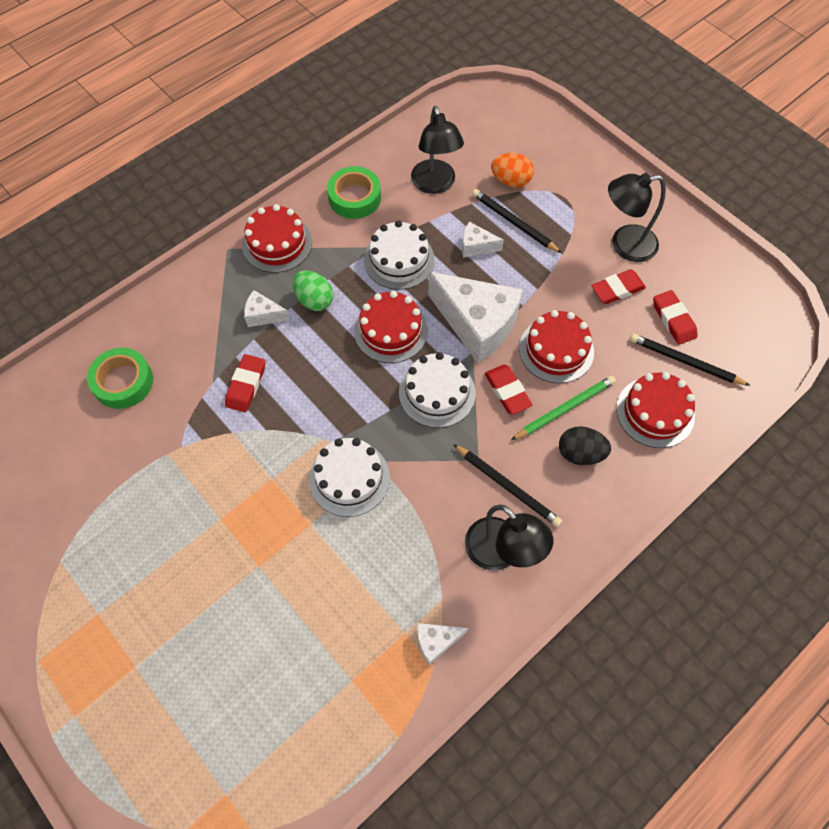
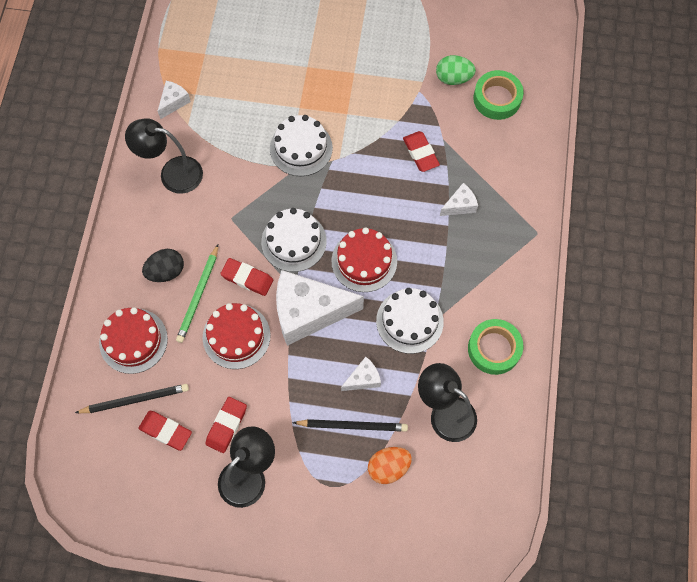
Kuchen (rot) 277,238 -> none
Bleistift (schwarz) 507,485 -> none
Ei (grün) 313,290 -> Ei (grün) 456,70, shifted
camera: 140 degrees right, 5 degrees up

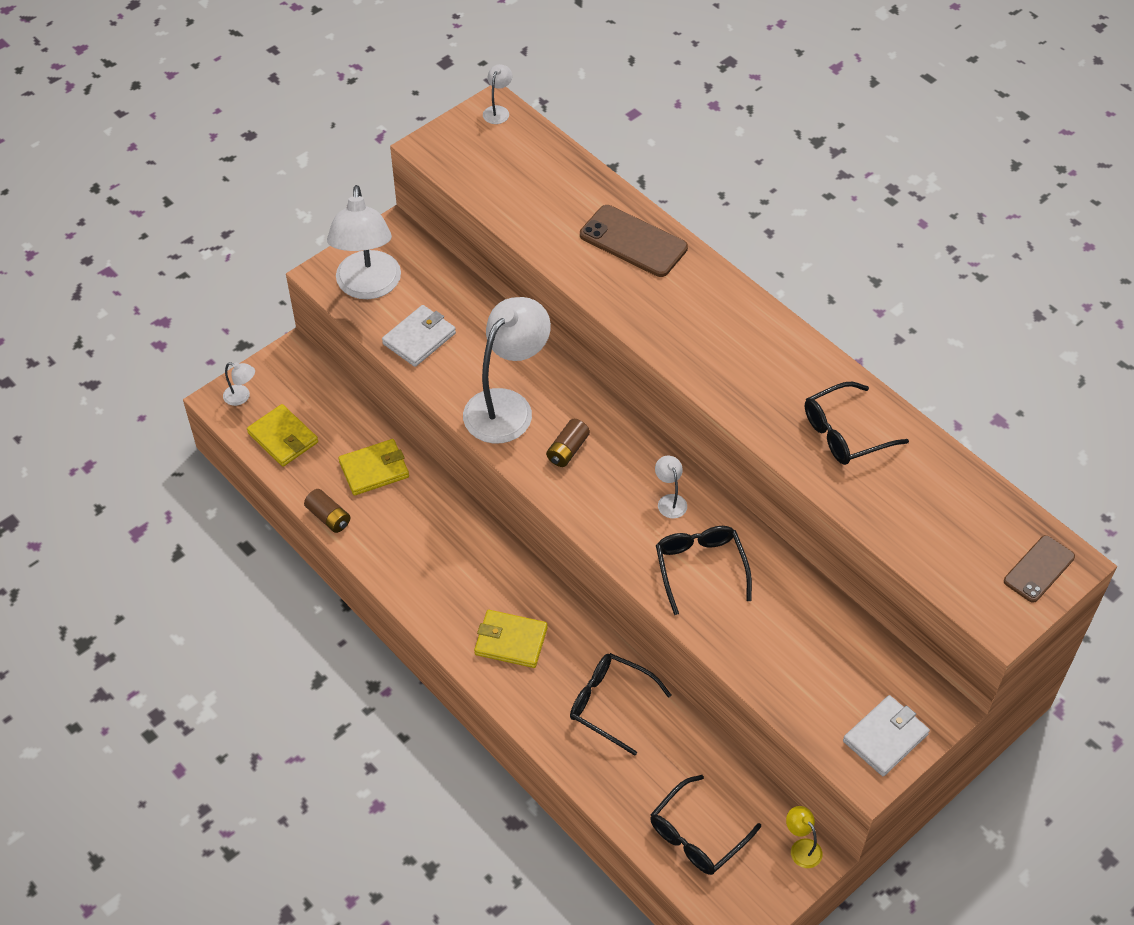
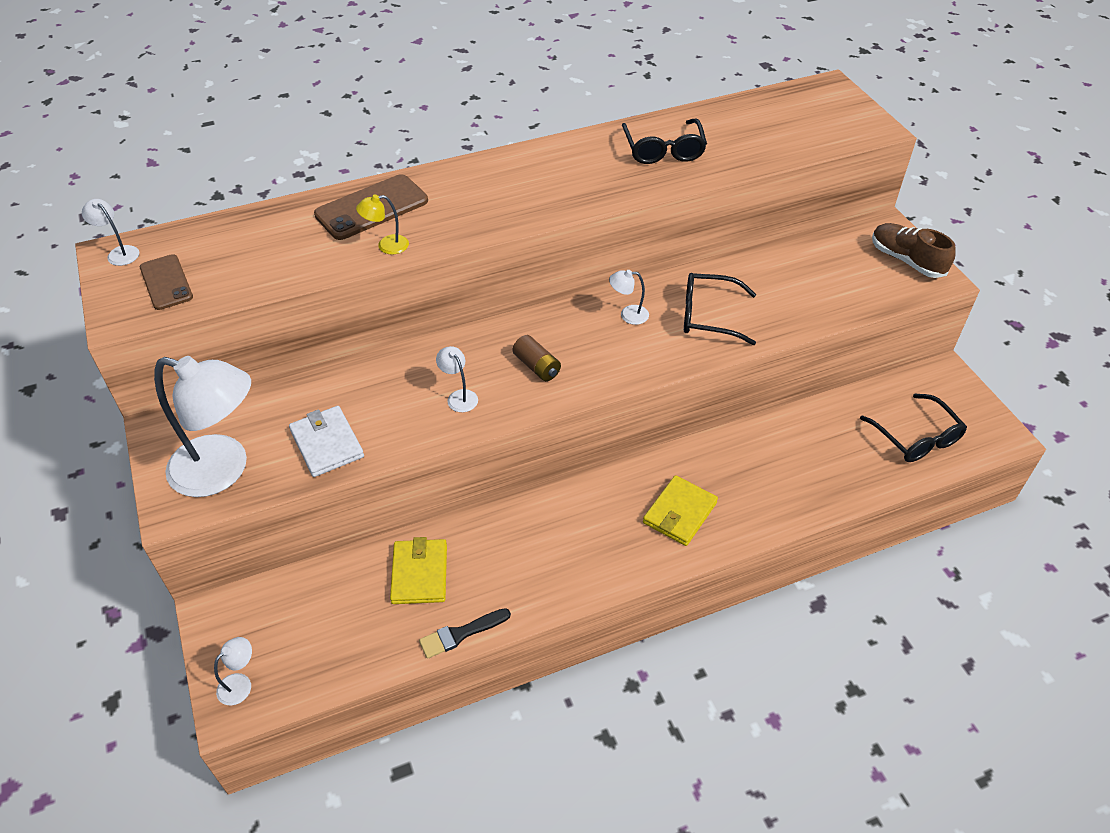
Geldbörse (gelb) 282,435 -> none
Brille (schwarz) 621,704 -> none
Lampe (gelb) 804,837 -> Lampe (gelb) 382,225, shifted
Handy (braun) 1039,569 -> Handy (braun) 166,282, shifted
Batterie (braun) 327,511 -> Pinsel (schwarz) 465,633
Geldbörse (weiß) 886,735 -> Schuh (braun) 913,250
Lampe (weiß) 507,370 -> Lampe (weiß) 457,379, x0.41
camera: 70 degrees left, 5 degrees down

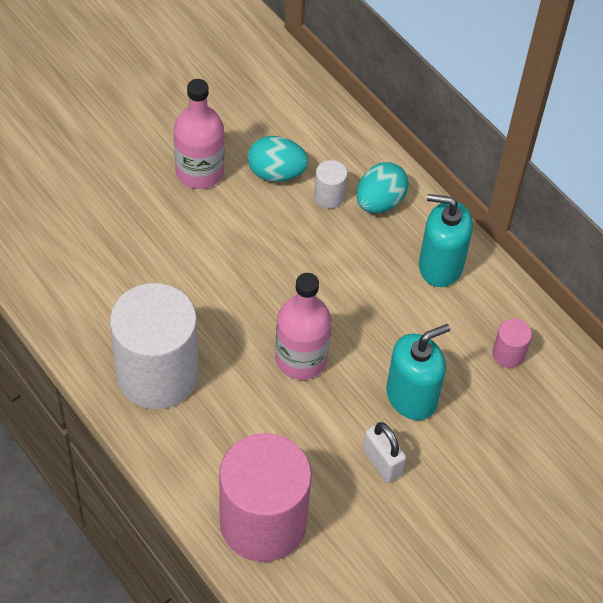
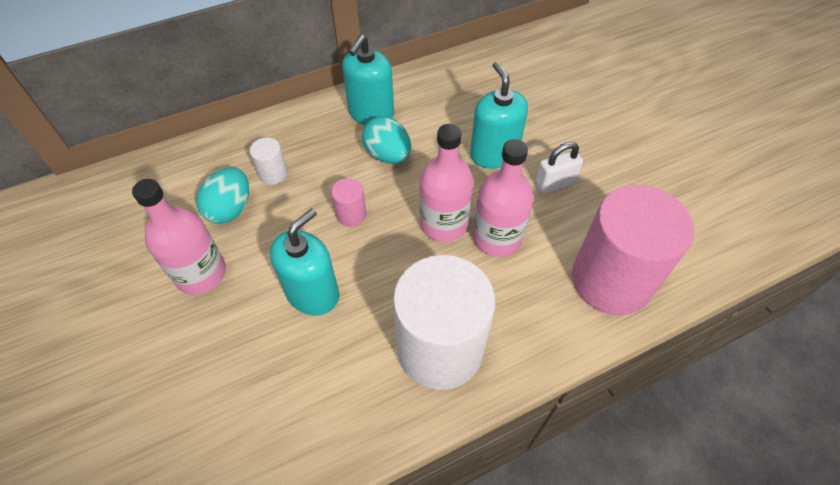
none -> Seifenspender (türkis) 304,262
none -> Flasche (rosa) 503,198
Ei (türkis) 383,187 -> Ei (türkis) 386,139, shifted
Vollzylinder (rosa) 512,343 -> Vollzylinder (rosa) 348,202, shifted
camera: 75 degrees left, 0 degrees up

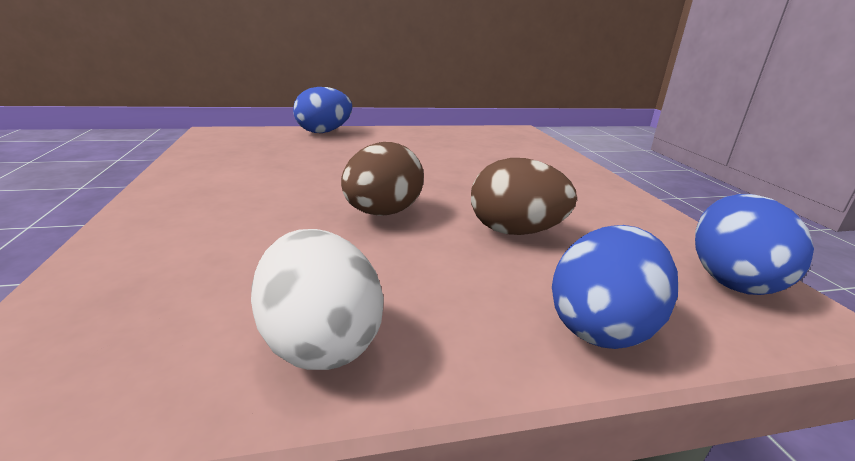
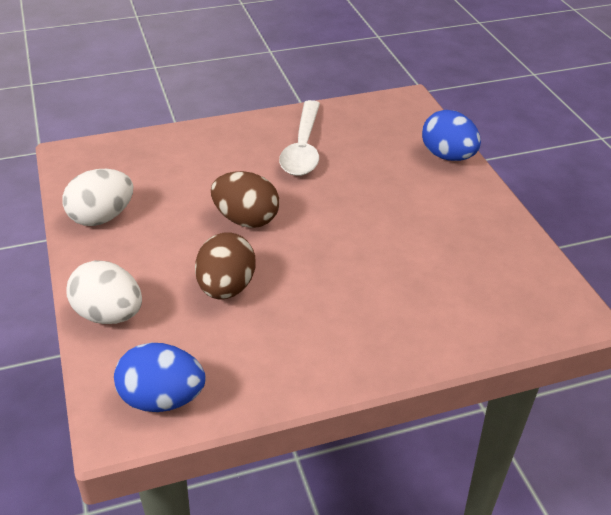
none -> Löffel (weiß) 299,138
Ei (blau) 615,287 -> Ei (weiß) 104,292
camera: 85 degrees right, 15 degrees up

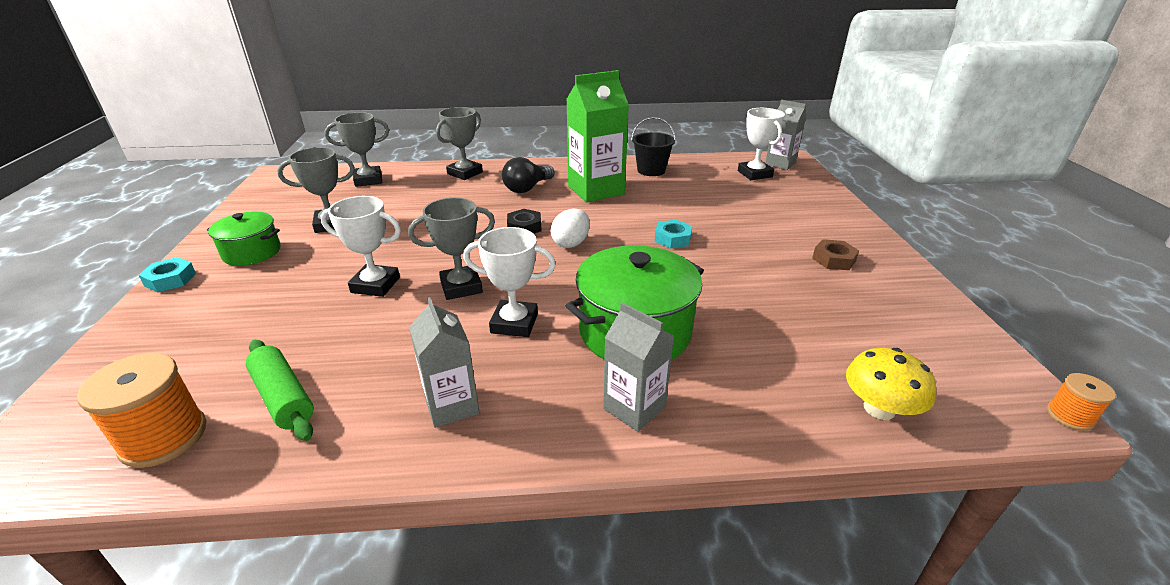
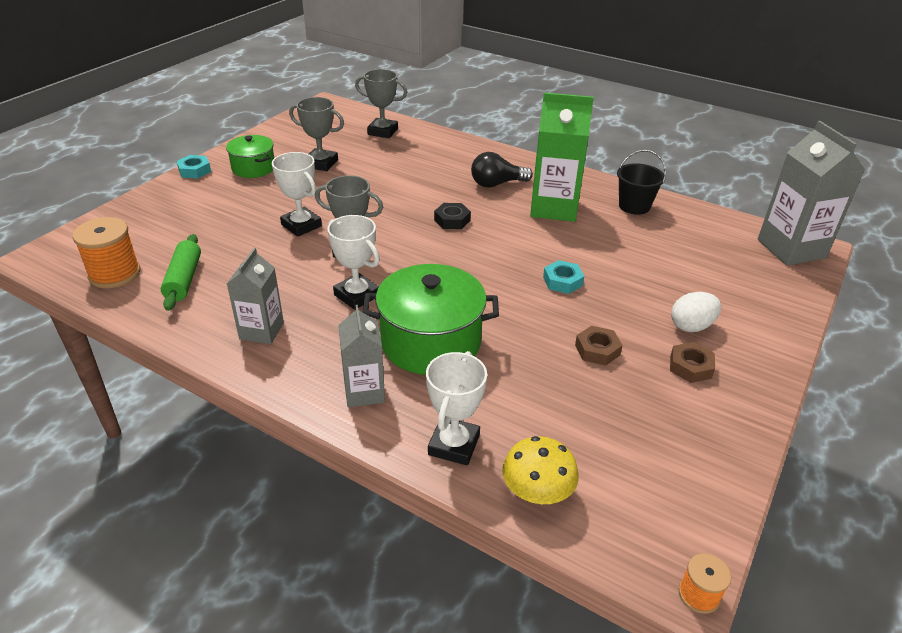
Pokal (grau) 459,143 -> none
none -> Sechskantmutter (braun) 599,346
Ei (weiß) 570,228 -> Ei (weiß) 696,312, shifted
Pokal (weiß) 761,144 -> Pokal (weiß) 456,408, shifted
Getränkekarton (grau) 785,134 -> Getränkekarton (grau) 811,193, x1.67
camera: 35 degrees right, 5 degrees up

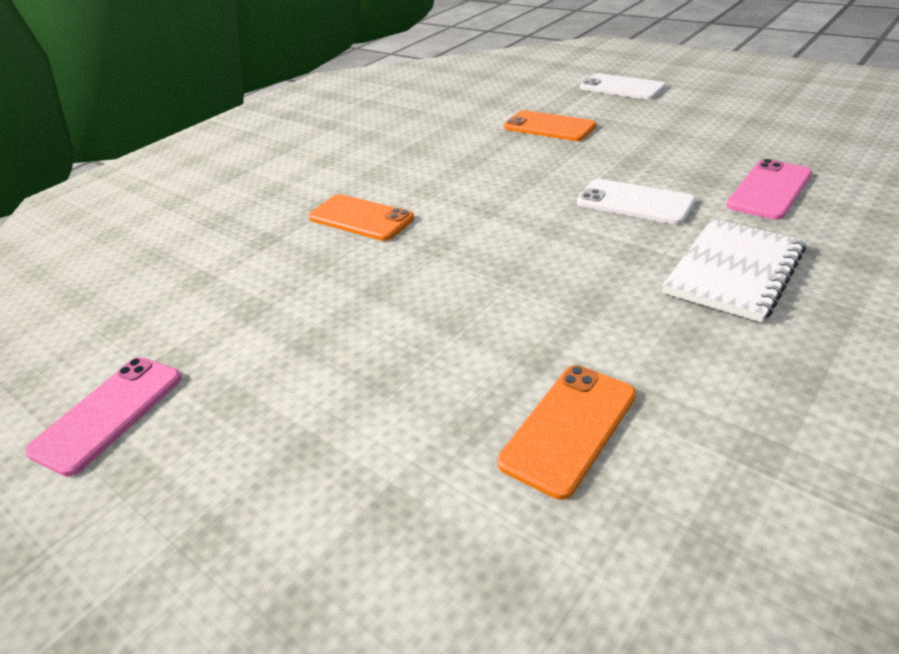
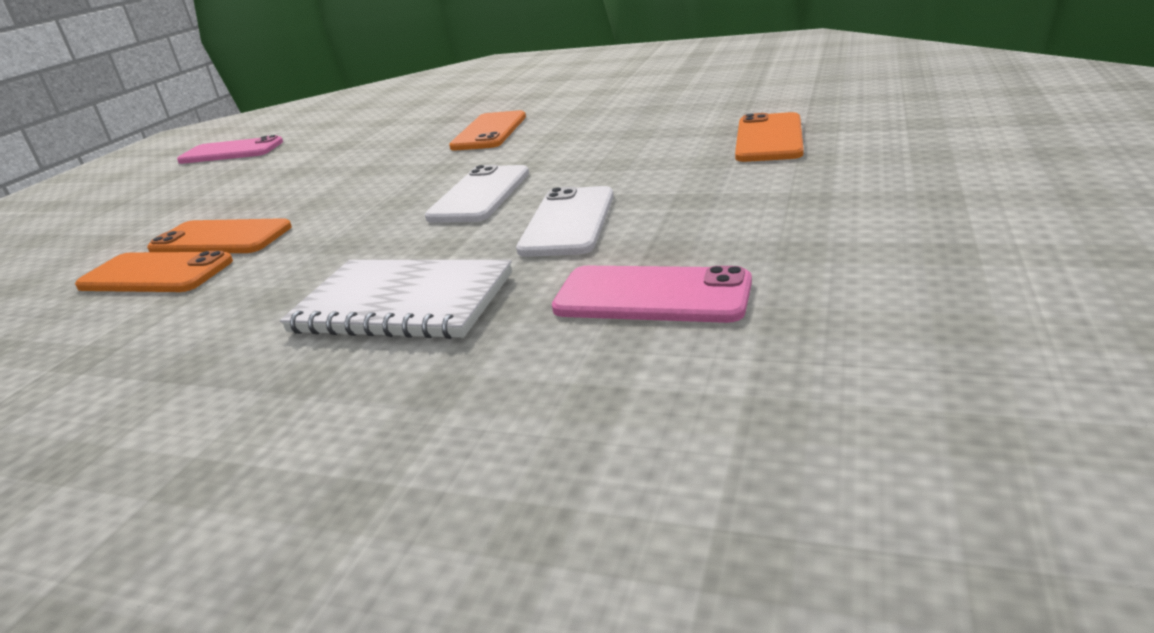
none -> Handy (orange) 219,235
Handy (weiß) 623,86 -> Handy (weiß) 477,194, shifted
camera: 70 degrees right, 10 degrees down

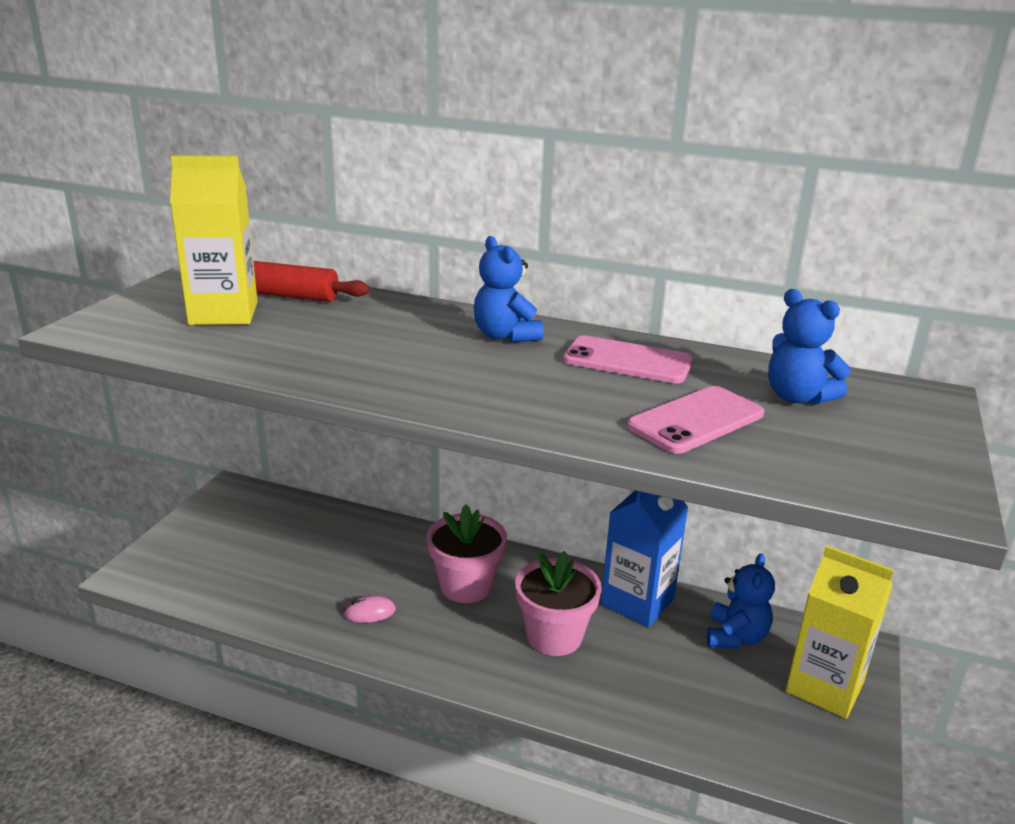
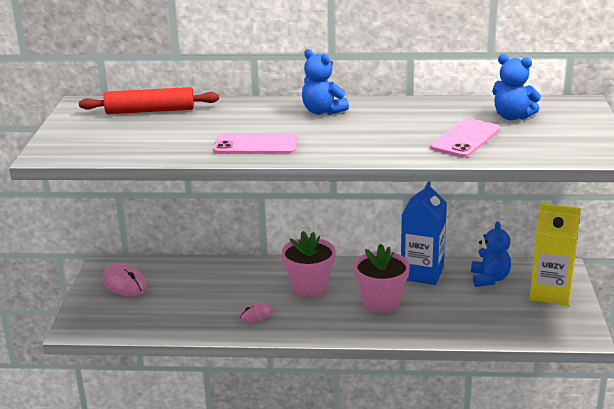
Getränkekarton (gelb) 214,240 -> none
none -> Computermaus (rosa) 124,280
Handy (rosa) 628,359 -> Handy (rosa) 256,143, shifted
camera: 15 degrees left, 0 degrees up

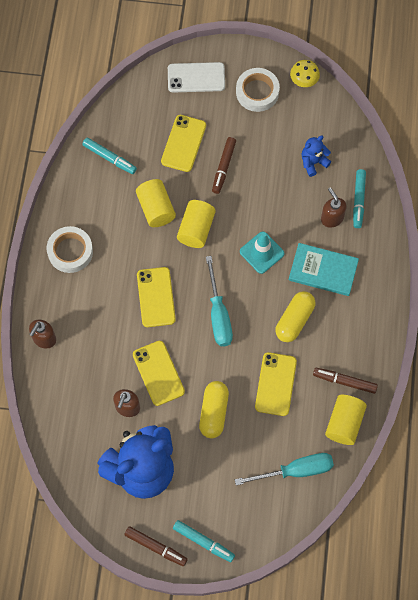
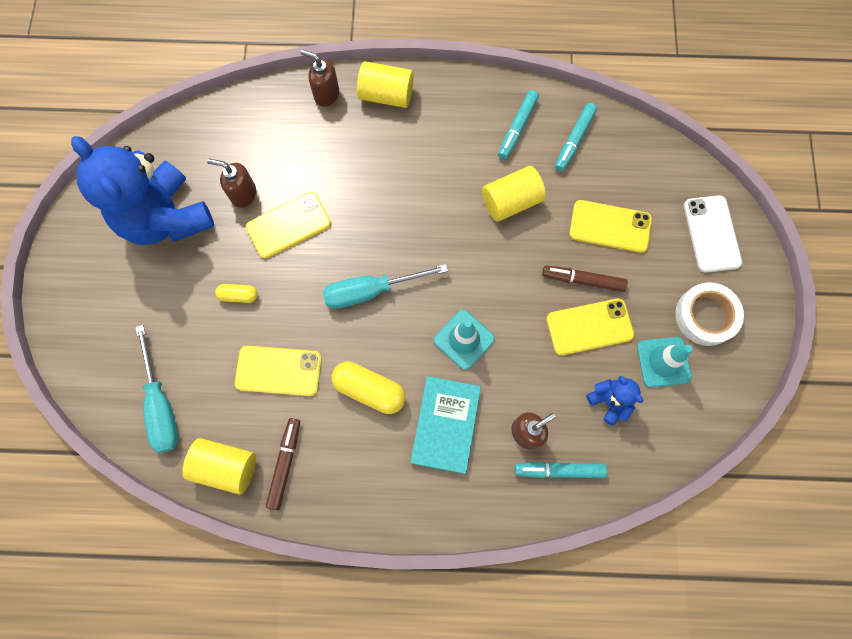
Klebeband (weiß) 70,249 -> none
Filzstift (braun) 156,546 -> none
Pilz (gelb) 305,73 -> none
none -> Leitkegel (türkis) 665,362
Handy (gelb) 156,297 -> Handy (gelb) 590,327, shifted
Filzstift (türkis) 204,541 -> Filzstift (türkis) 518,124, shifted
Vollzylinder (gelb) 196,224 -> Vollzylinder (gelb) 385,84, shifted
Kapsel (gelb) 214,409 -> Kapsel (gelb) 236,293, x0.56
camera: 85 degrees right, 5 degrees up

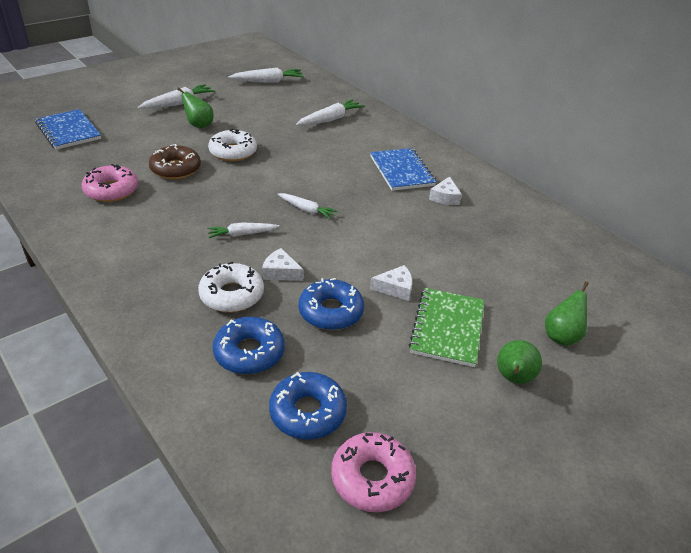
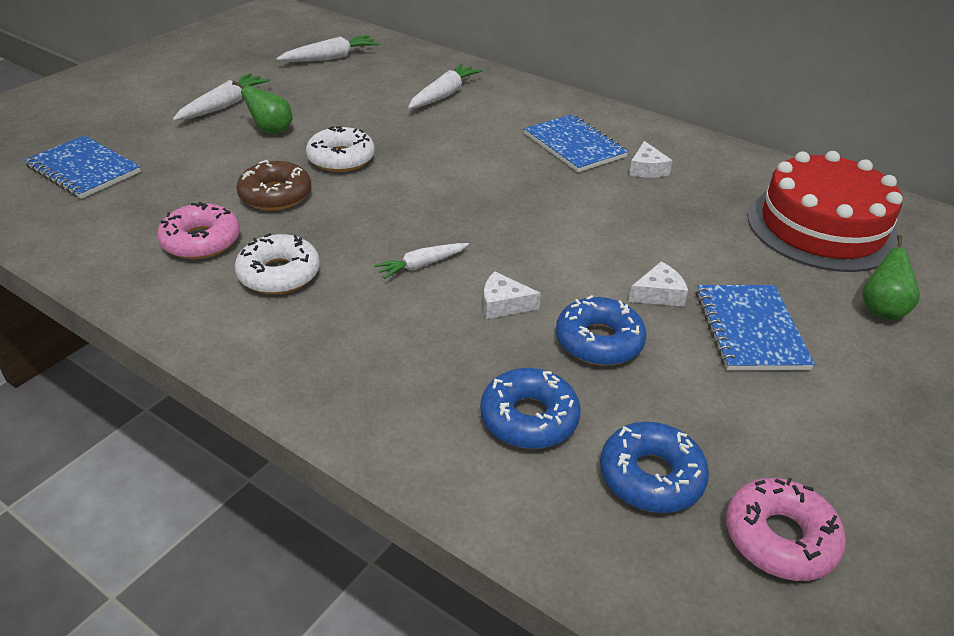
Karotte (weiß) 307,206 -> none
Birne (grün) 519,362 -> none
none -> Kuchen (rot) 825,211
Donut (weiß) 231,287 -> Donut (weiß) 277,263, shifted
Notizbuch (grün) 446,327 -> Notizbuch (blau) 755,327
camera: 15 degrees left, 0 degrees up

